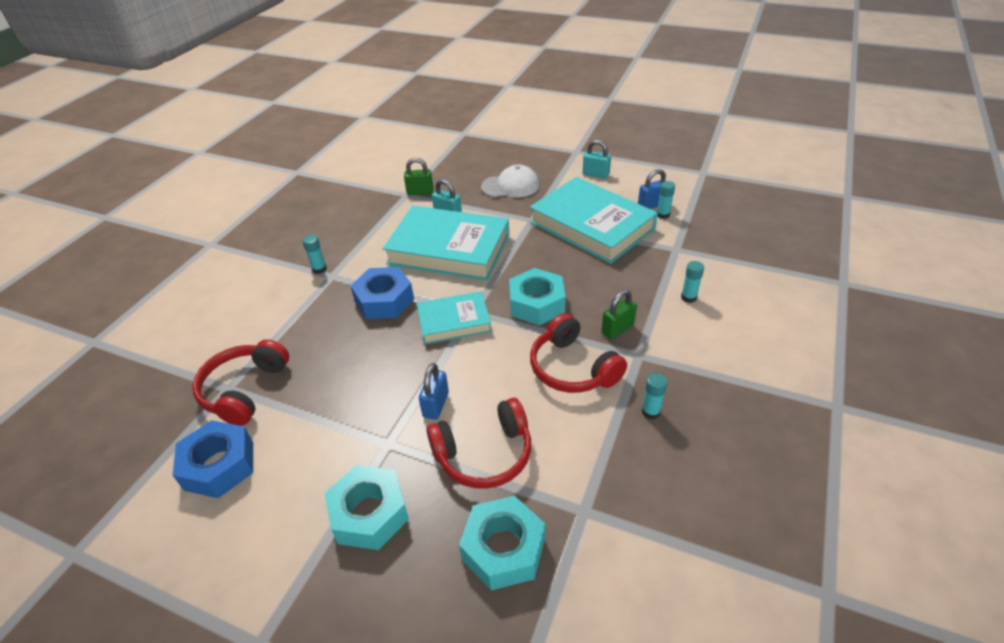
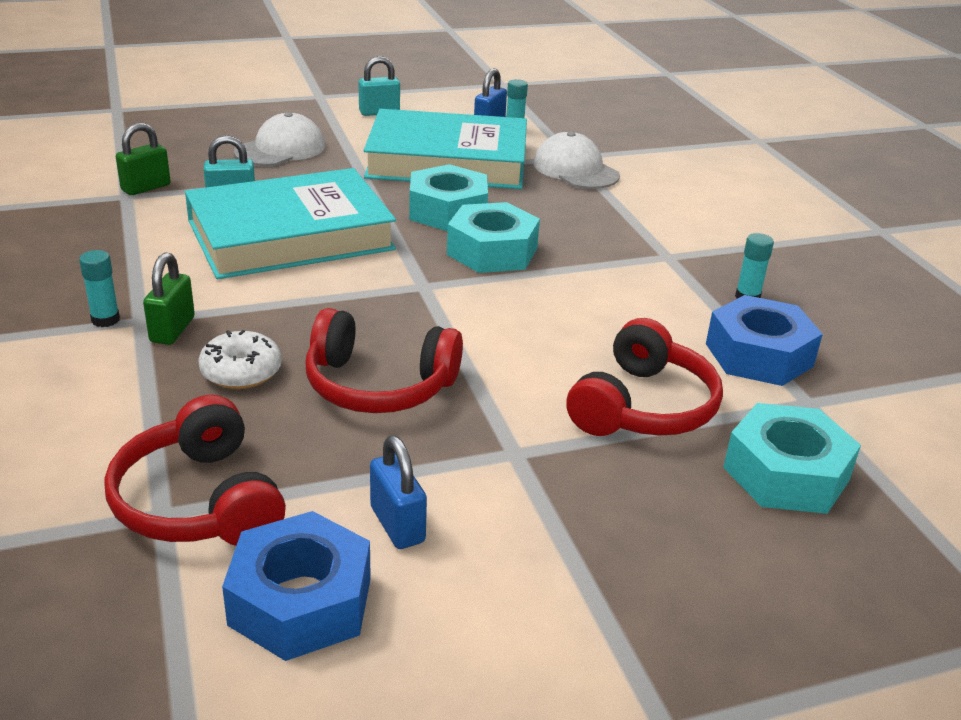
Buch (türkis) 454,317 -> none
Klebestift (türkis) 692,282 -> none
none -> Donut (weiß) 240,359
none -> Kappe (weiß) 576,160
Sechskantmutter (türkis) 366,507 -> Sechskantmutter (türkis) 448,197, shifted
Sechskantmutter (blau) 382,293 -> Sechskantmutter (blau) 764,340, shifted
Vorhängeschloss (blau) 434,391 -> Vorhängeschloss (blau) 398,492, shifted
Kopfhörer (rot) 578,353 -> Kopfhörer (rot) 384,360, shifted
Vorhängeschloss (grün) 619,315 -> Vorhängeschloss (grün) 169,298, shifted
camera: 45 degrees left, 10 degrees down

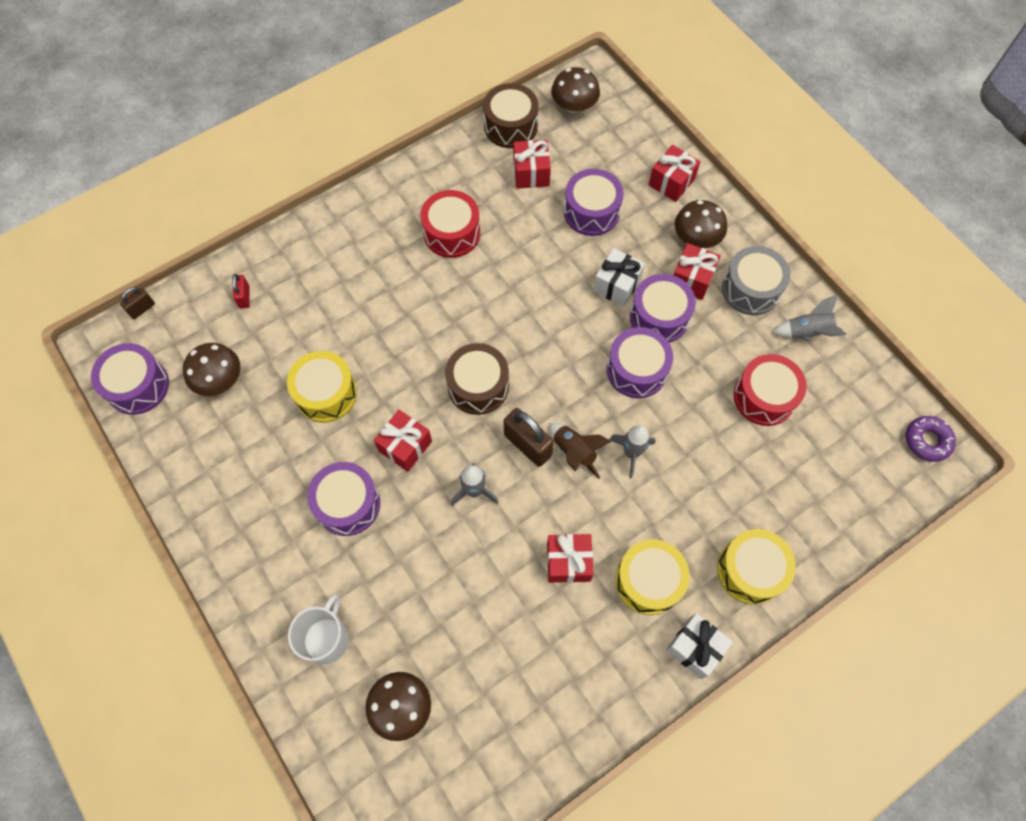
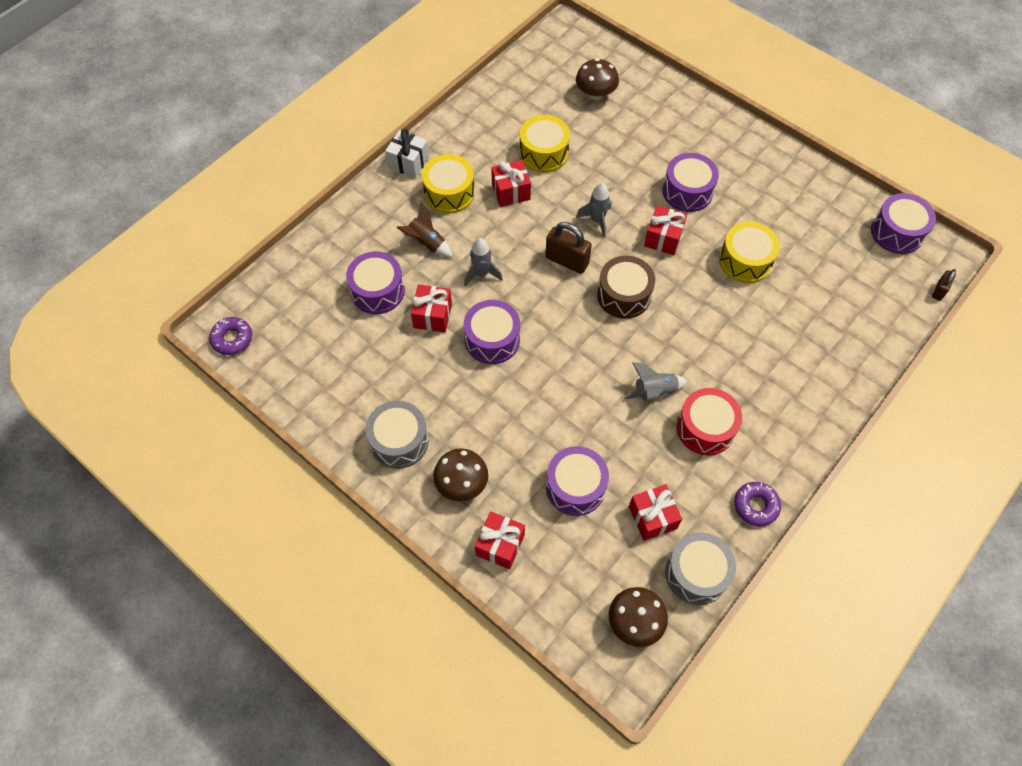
Pilz (braun) 212,369 -> none
Vorhängeschloss (rot) 240,291 -> none
Tasse (weiß) 318,628 -> none
Geschenk (weiß) 619,277 -> none
Trommel (rot) 770,390 -> none
none -> Donut (lila) 757,504
Rakete (braun) 580,451 -> Rakete (braun) 425,229, shifted
Trommel (lila) 663,308 -> Trommel (lila) 375,282, shifted
Geschenk (rot) 697,271 -> Geschenk (rot) 431,308, shifted
Trommel (gelb) 756,567 -> Trommel (gelb) 544,144, shifted
Rakete (grau) 809,316 -> Rakete (grau) 656,381, shifted
Trommel (braun) 511,115 -> Trommel (grau) 700,569
camera: 165 degrees right, 5 degrees down

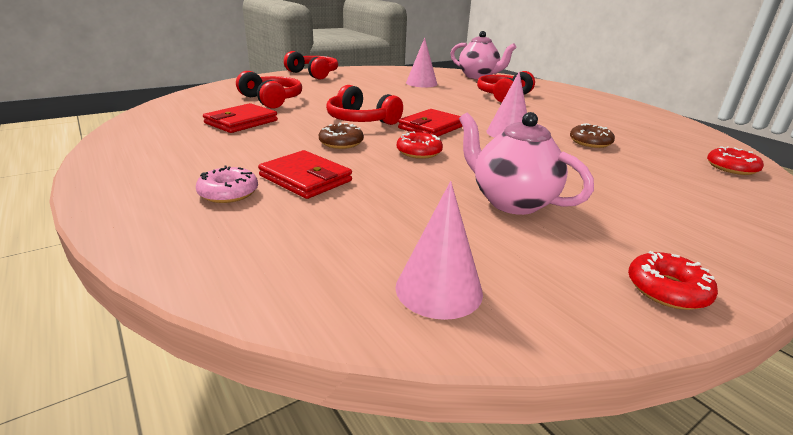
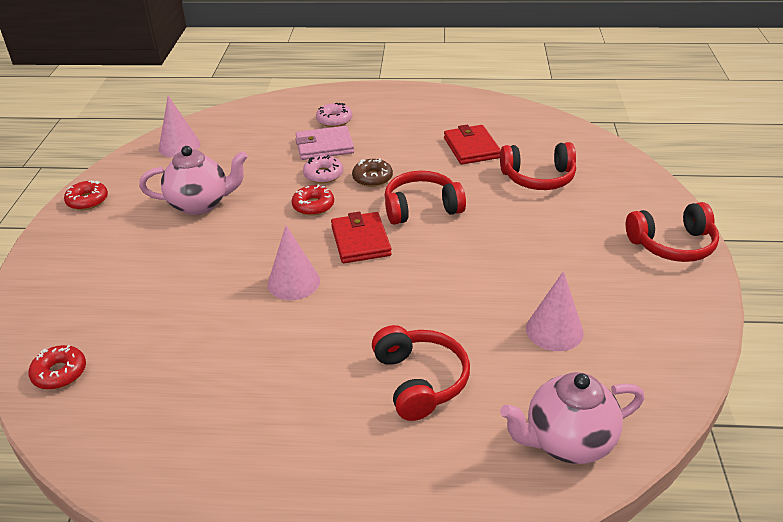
Donut (braun) 592,135 -> none
none -> Donut (rosa) 323,169
Geldbörse (rot) 305,174 -> Geldbörse (rosa) 324,143
camera: 130 degrees right, 10 degrees up

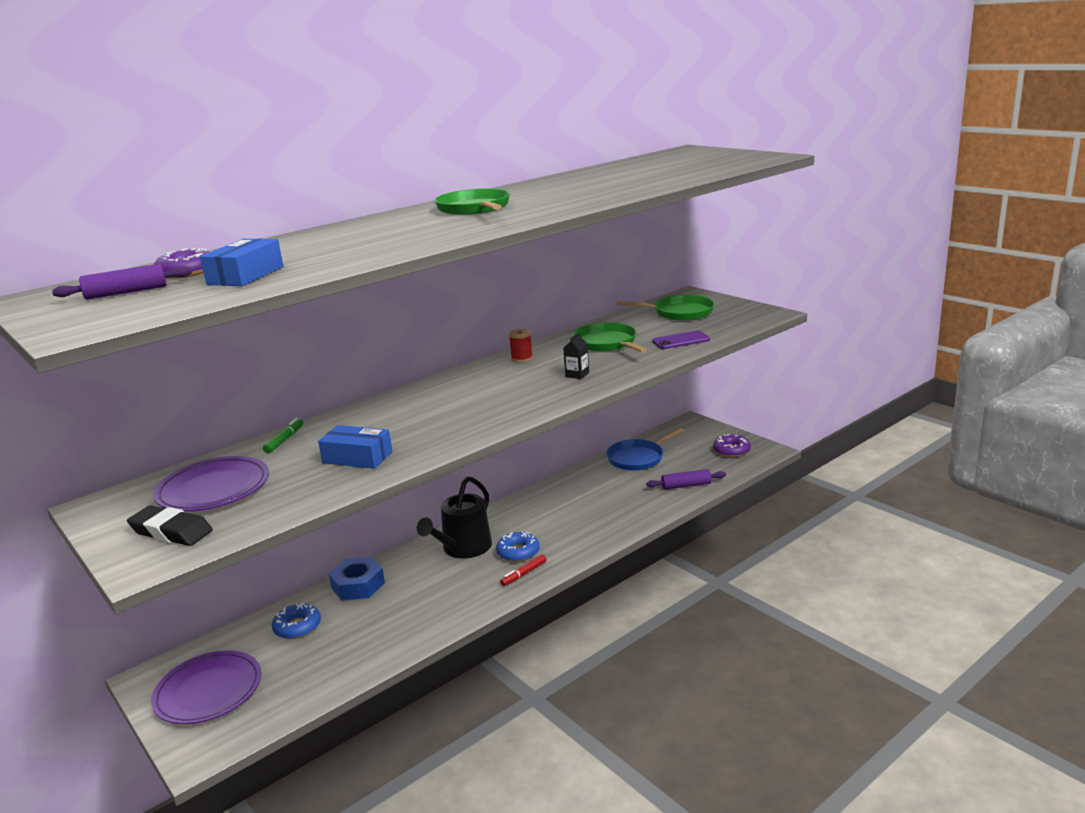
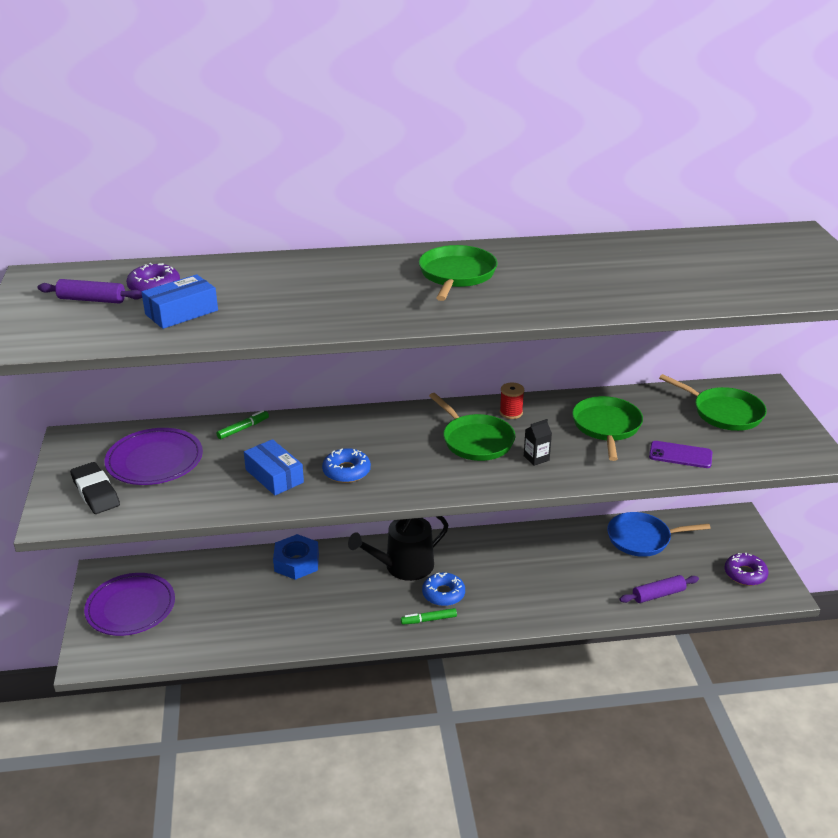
none -> Pfanne (grün) 472,427
Donut (blau) 296,621 -> Donut (blau) 346,465, shifted
Filzstift (rot) 523,570 -> Filzstift (grün) 429,616
Nudelholz (lila) 686,479 -> Nudelholz (lila) 659,589, 45 degrees counterclockwise
camera: 30 degrees right, 10 degrees up

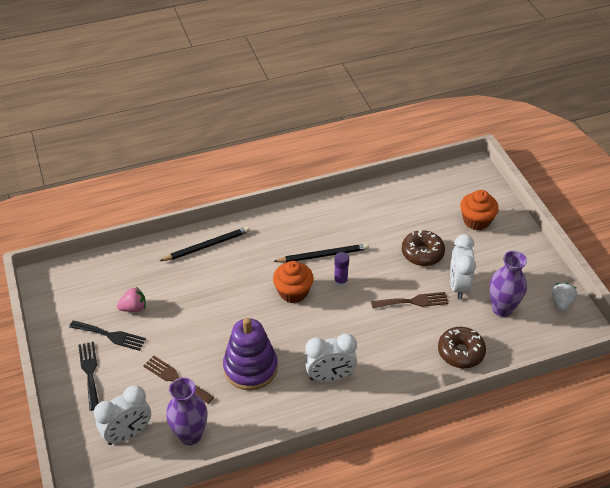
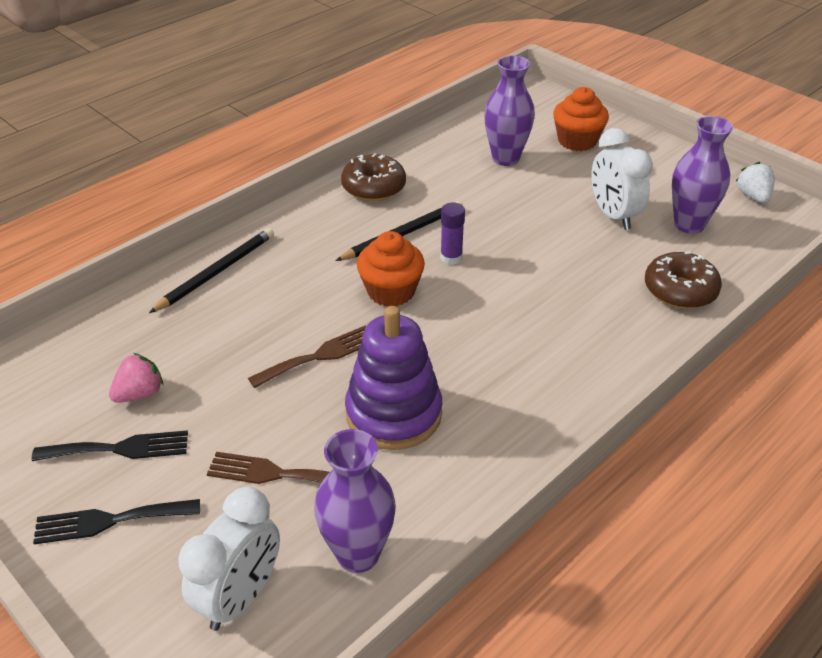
Wecker (weiß) 331,358 -> none
none -> Vase (lila) 509,110
Gabel (braun) 410,300 -> Gabel (braun) 307,356, shifted
Donut (braun) 423,248 -> Donut (braun) 373,177, shifted
Gabel (schwarz) 88,376 -> Gabel (schwarz) 116,521, 60 degrees counterclockwise
camera: 25 degrees left, 5 degrees down

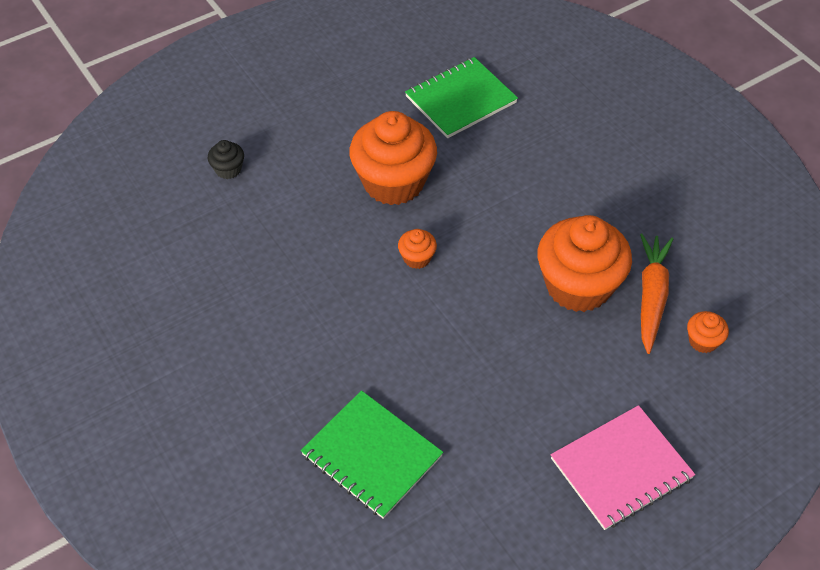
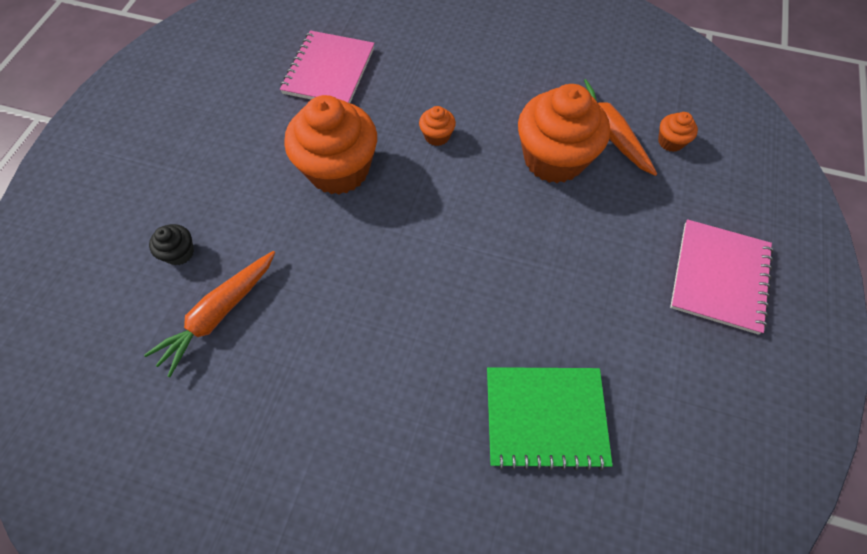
none -> Karotte (orange) 209,314
Muffin (orange) 417,249 -> Muffin (orange) 437,126, shifted
Notizbuch (grün) 461,97 -> Notizbuch (rosa) 327,66
camera: 40 degrees left, 10 degrees up

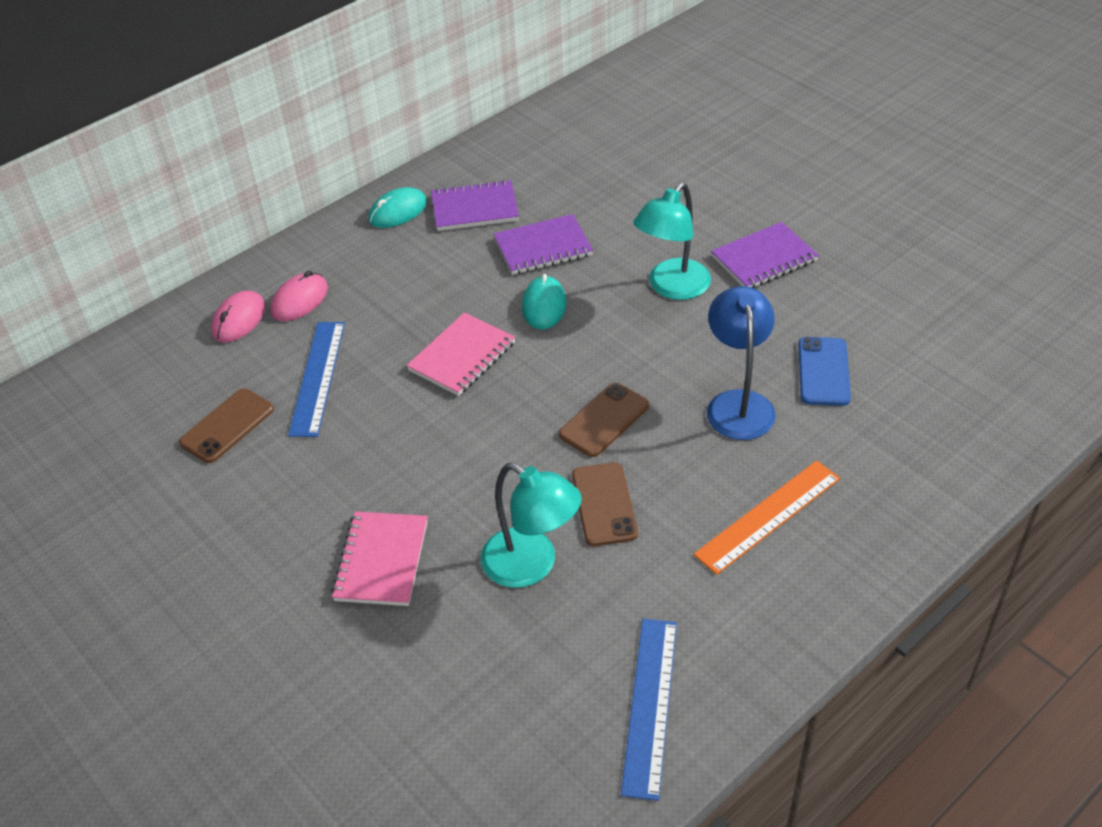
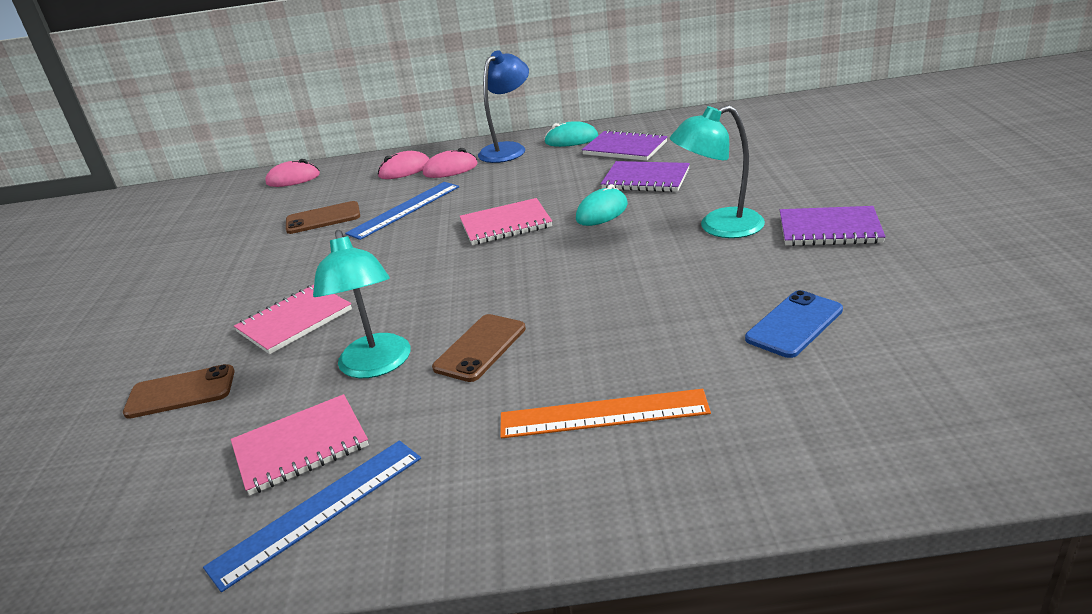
none -> Notizbuch (rosa) 300,445
none -> Computermaus (rosa) 292,173
Handy (braun) 604,420 -> Handy (braun) 179,391, shifted
Lampe (blau) 741,363 -> Lampe (blau) 503,106, shifted
camera: 40 degrees right, 15 degrees down

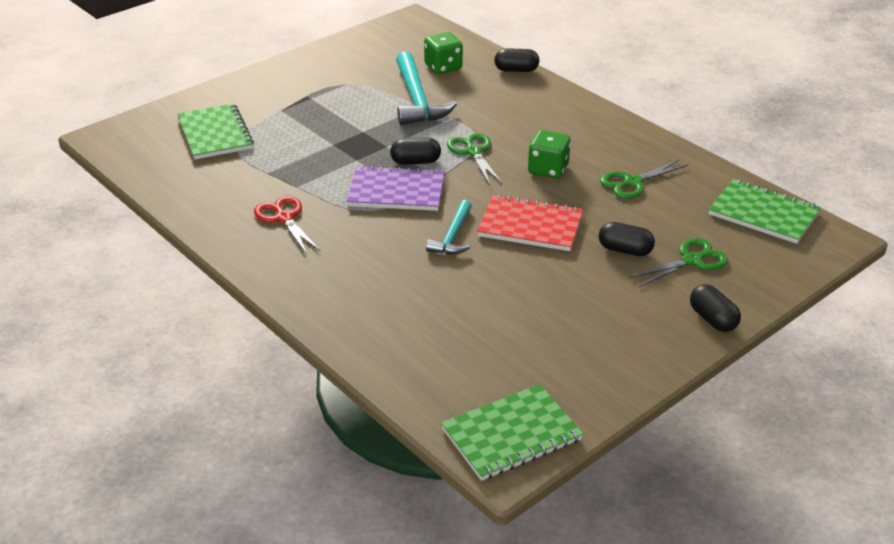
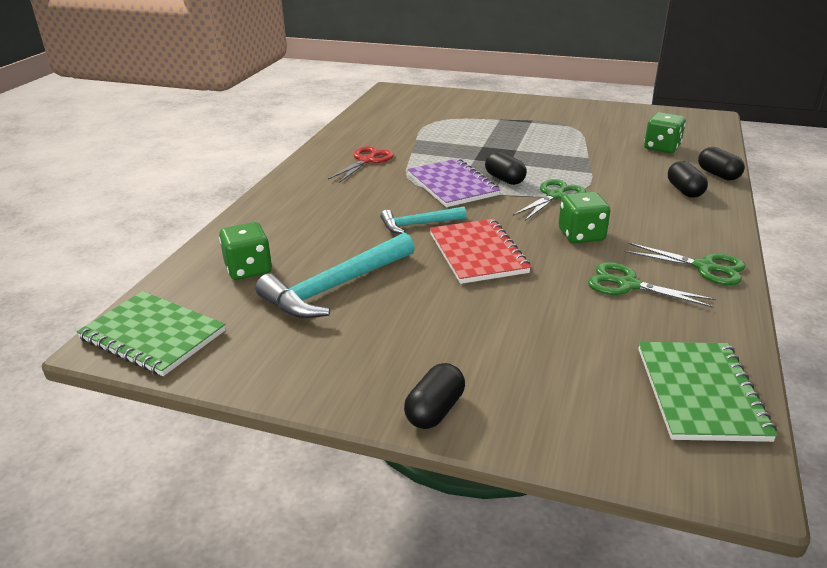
Notizbuch (grün) 215,131 -> none
none -> Spielwürfel (grün) 245,251
Hammer (türkis) 426,88 -> Hammer (türkis) 335,276, shifted
Kapsel (schwarz) 627,239 -> Kapsel (schwarz) 688,179, shifted
Schere (grün) 679,262 -> Schere (grün) 685,264, shifted
camera: 60 degrees right, 5 degrees down

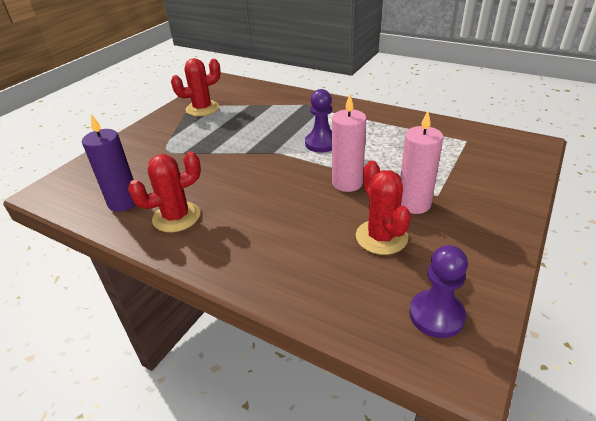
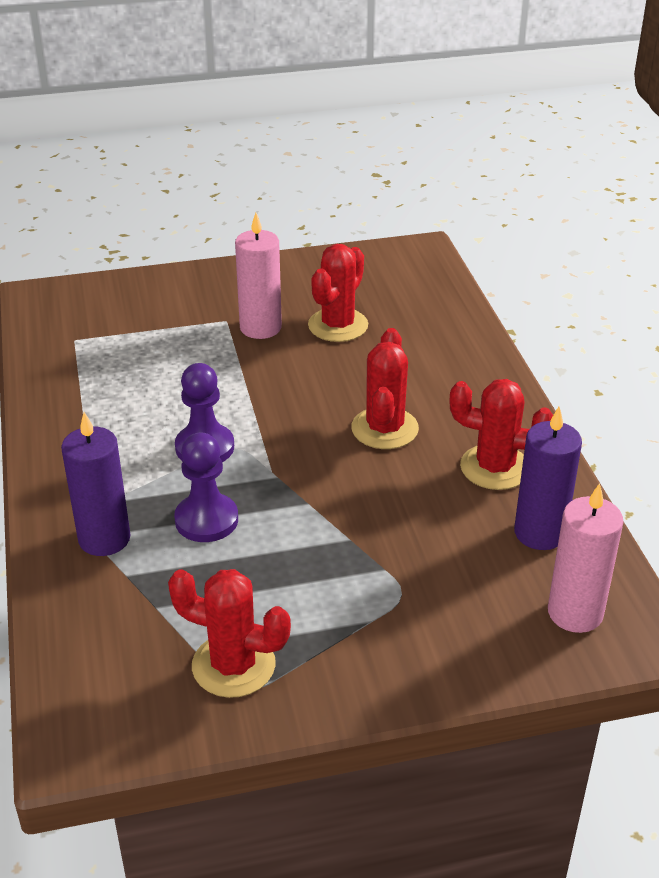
none -> Kerze (lila) 96,484
none -> Kaktus (rot) 385,388
Kerze (rosa) 349,143 -> Kerze (rosa) 585,558, shifted
Bauer (lila) 438,291 -> Bauer (lila) 206,487, shifted
camera: 135 degrees left, 0 degrees up

